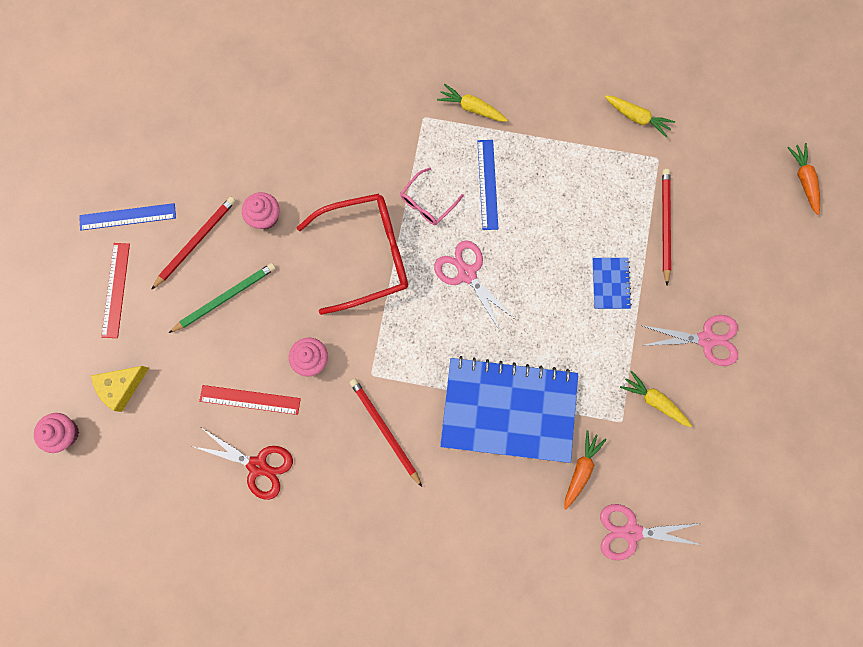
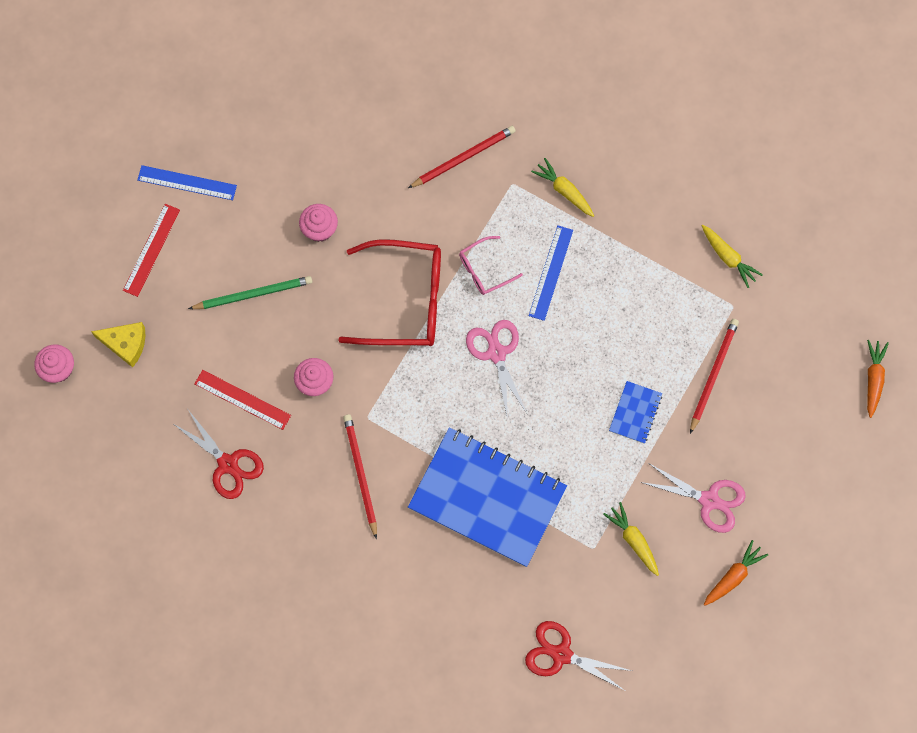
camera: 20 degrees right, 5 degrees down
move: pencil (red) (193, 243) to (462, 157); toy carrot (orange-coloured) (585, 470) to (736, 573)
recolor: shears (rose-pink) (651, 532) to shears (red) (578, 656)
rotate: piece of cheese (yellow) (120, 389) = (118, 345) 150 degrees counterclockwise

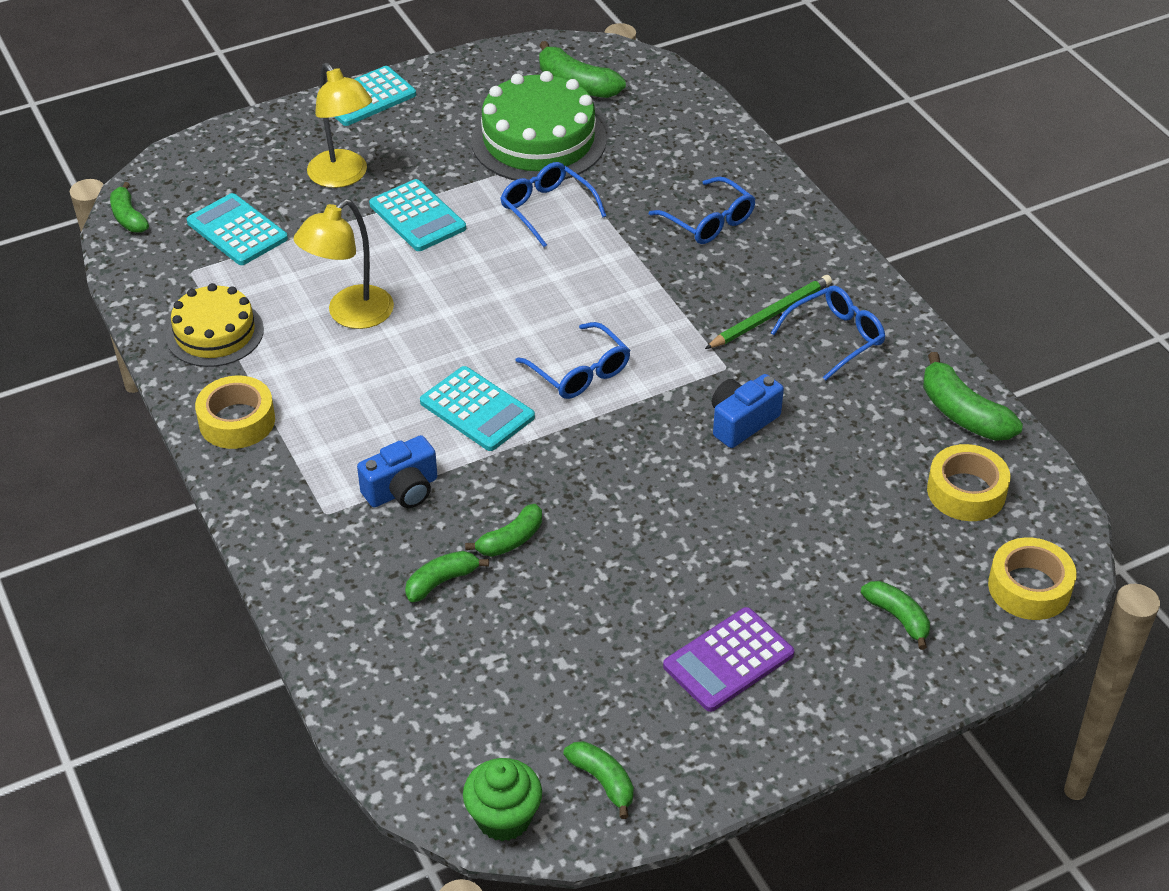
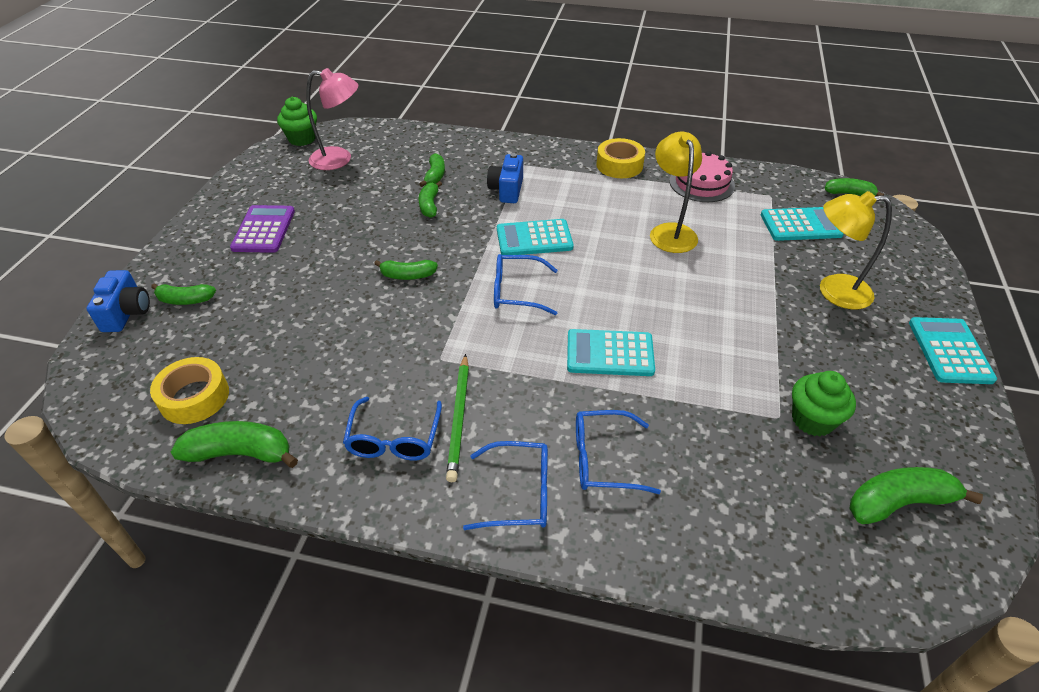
camera: 130 degrees right, 0 degrees up
delete: sticky tape (yellow) (1032, 579)
insert: reading lamp (rose-pink) (332, 119)
move: pocket calculator (aqua) (417, 215) to (611, 352); spectacles (royal blue) (553, 204) to (505, 485); banana (emerald) (598, 780) to (406, 270); photo camera (royal blue) (748, 411) to (118, 301)
replace: layer cake (emerald) (539, 127) to cupcake (emerald) (824, 403)
recolor: layer cake (yellow) (215, 325) to layer cake (rose-pink) (702, 176)

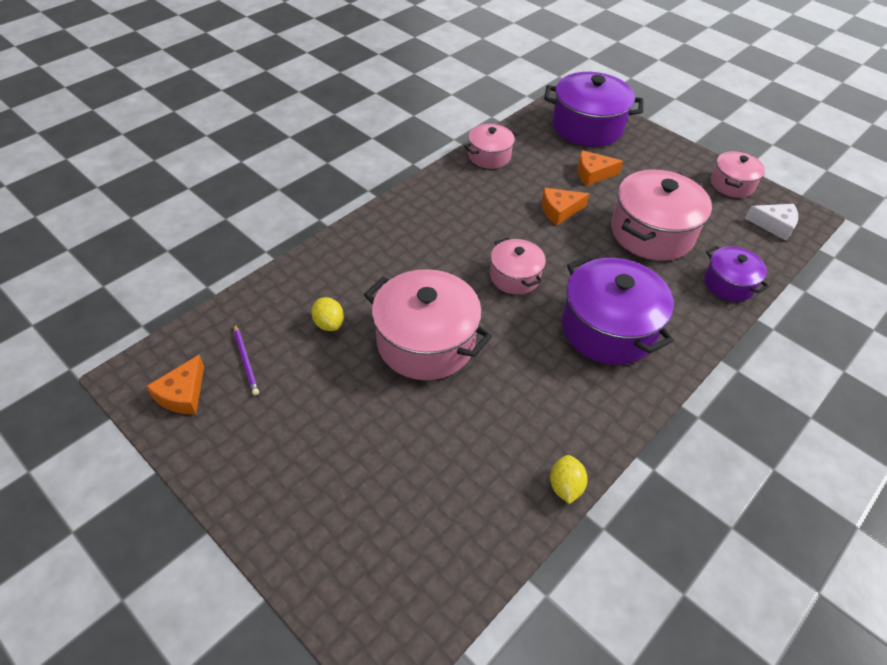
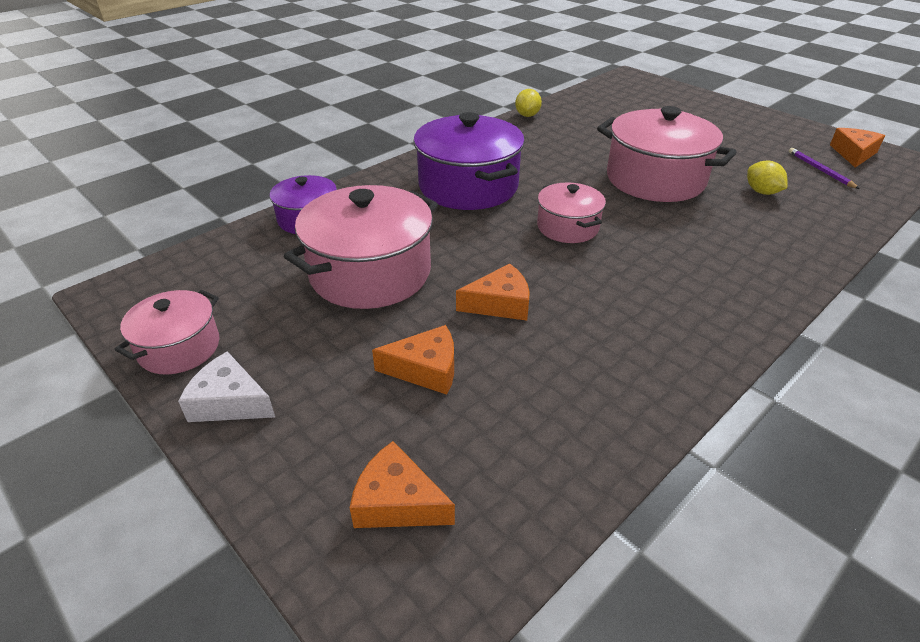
camera: 175 degrees left, 10 degrees down
delete: cooking pot (rose-pink) (491, 146)
move: piece of cheese (white) (771, 222) to (226, 386)
replace: cooking pot (purple) (593, 109) to piece of cheese (orange-coloured) (402, 484)

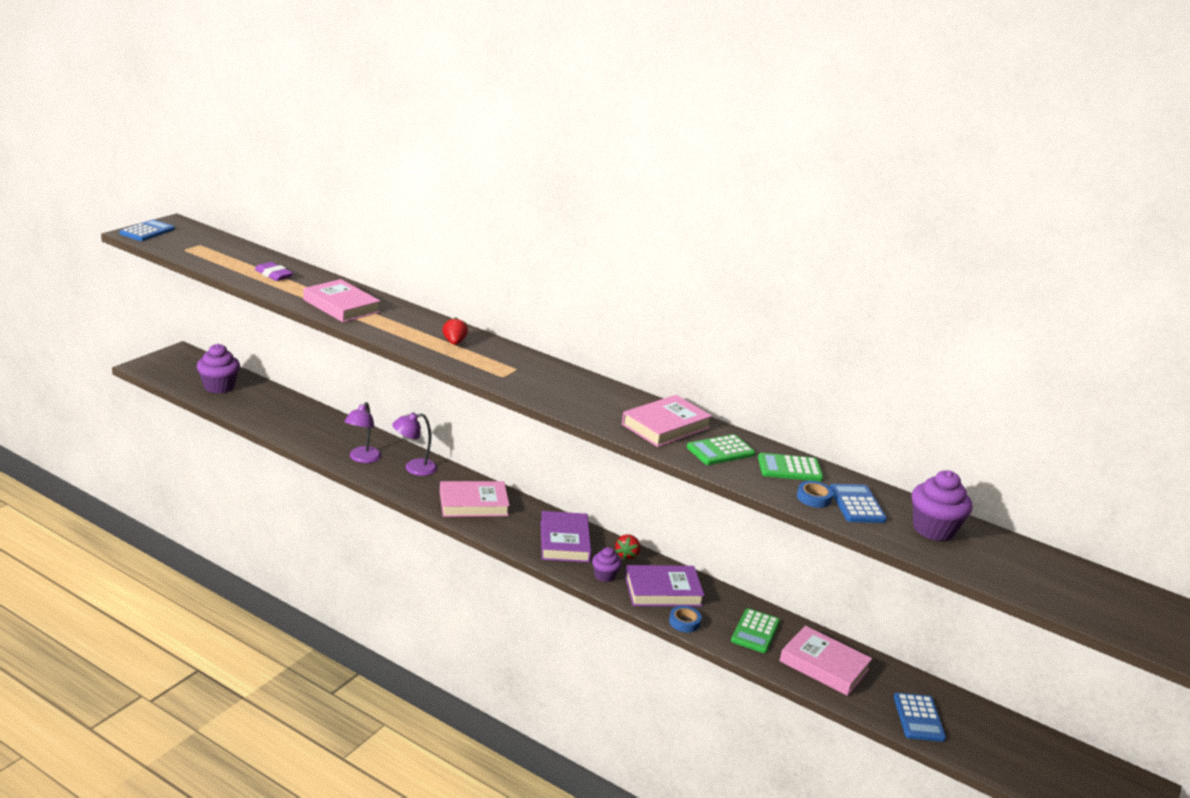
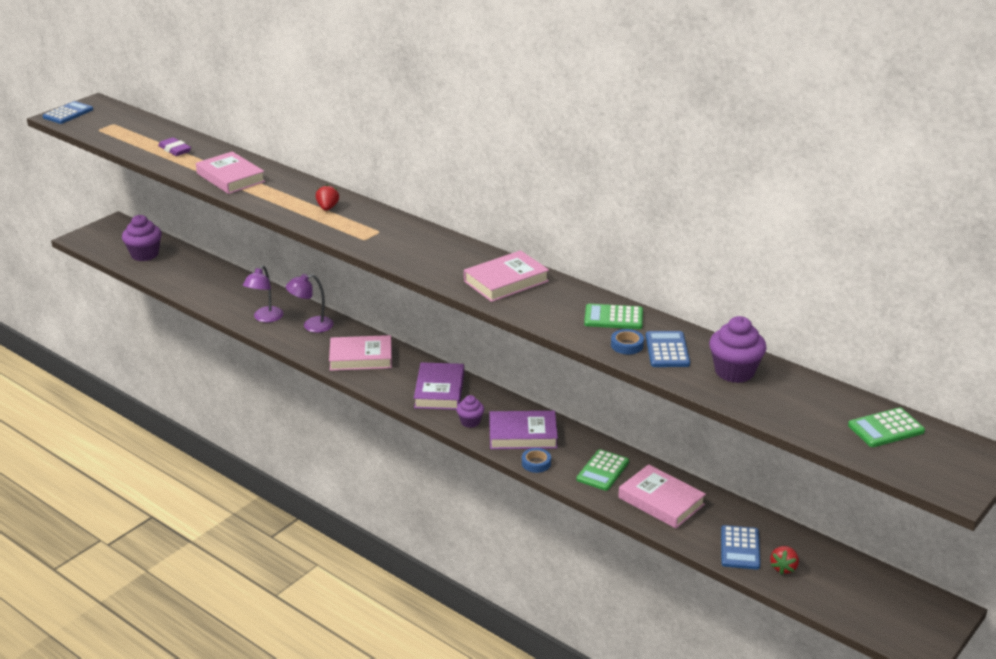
camera: 10 degrees right, 5 degrees up
move: berry (red) (627, 547) to (784, 560); pocket calculator (emerald) (721, 449) to (886, 427)

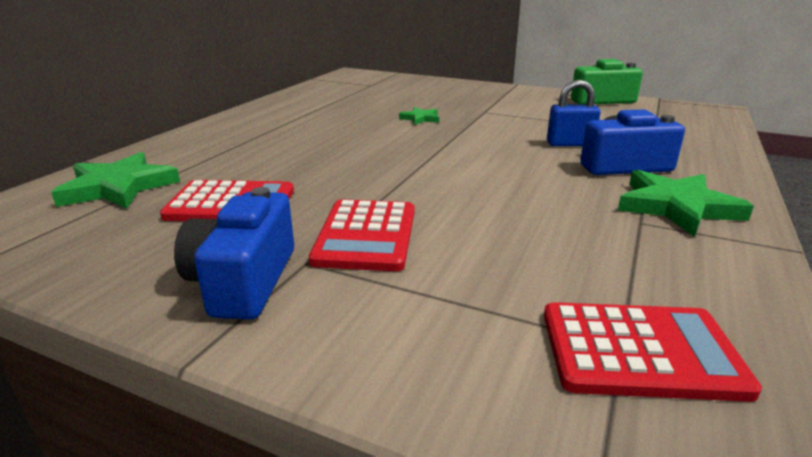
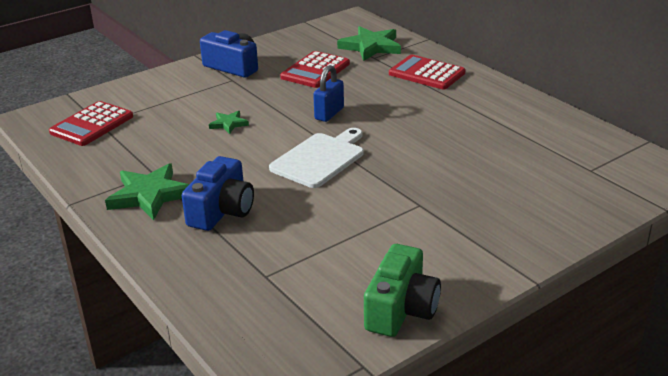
camera: 120 degrees right, 5 degrees up
insert: bread board (white) (316, 158)
move: pocket calculator (red) (361, 235) to (427, 72); star shape (emerald) (419, 116) to (229, 122); padlock (royal blue) (574, 113) to (328, 93)

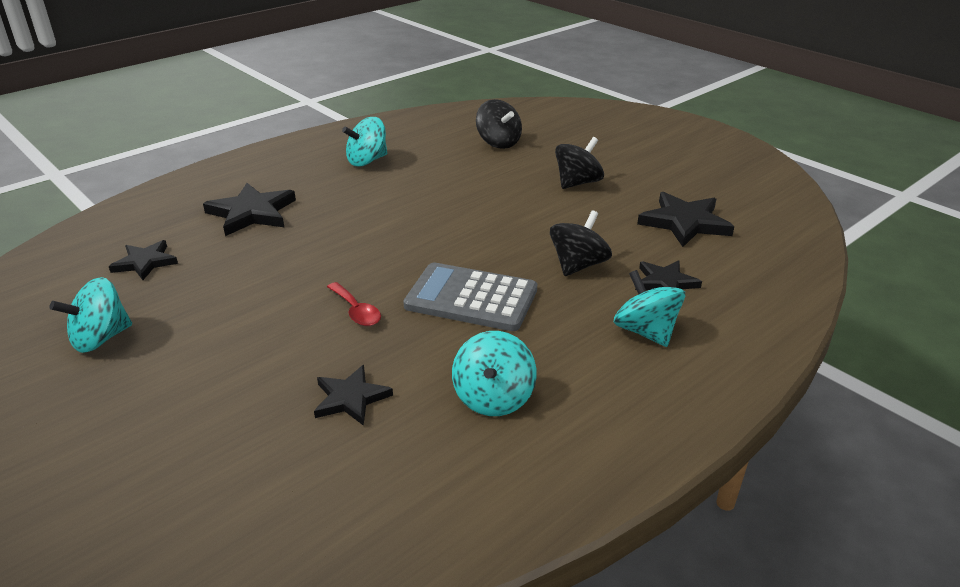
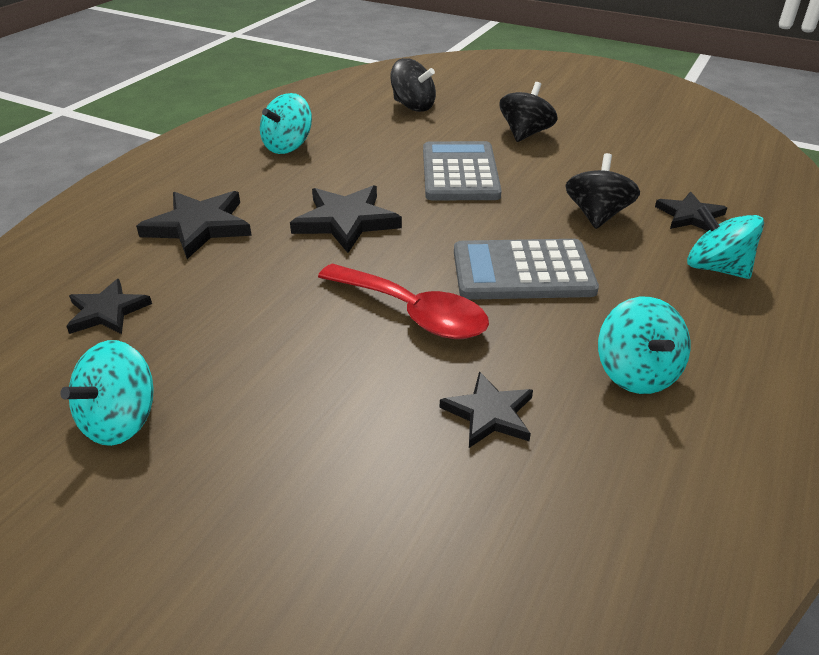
camera: 20 degrees left, 5 degrees up
insert: pocket calculator (gray) (462, 170)
move: star shape (black) (685, 219) to (346, 219)
resize: tablespoon (red) (354, 304) = (403, 301) x1.80

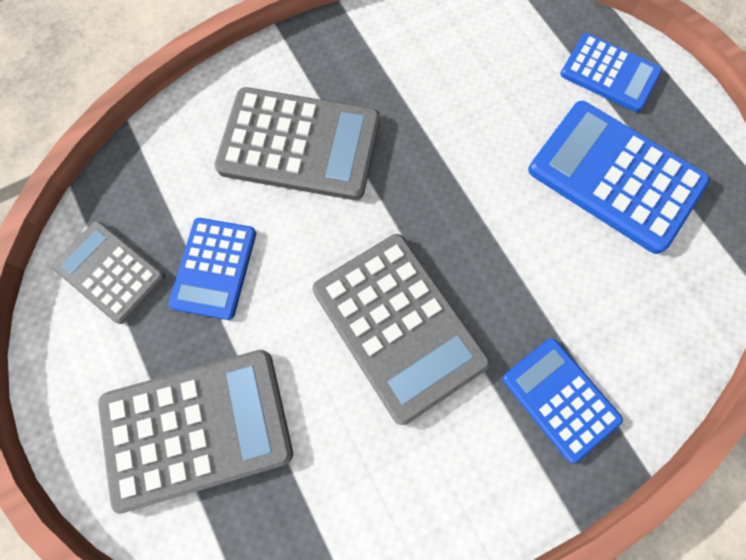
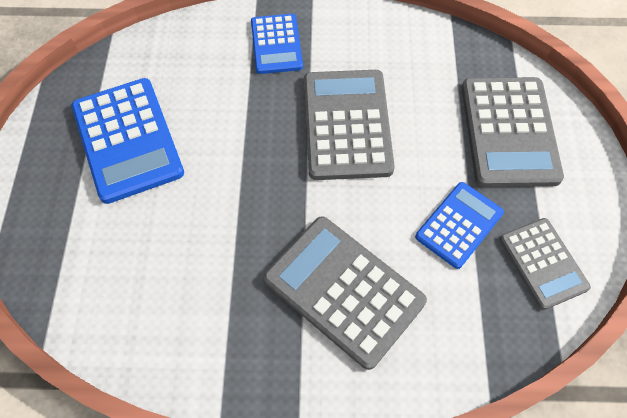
camera: 150 degrees left, 10 degrees down
delete: pocket calculator (royal blue) (611, 72)
rotate: pocket calculator (gray) (195, 432) = (513, 132) 105 degrees counterclockwise

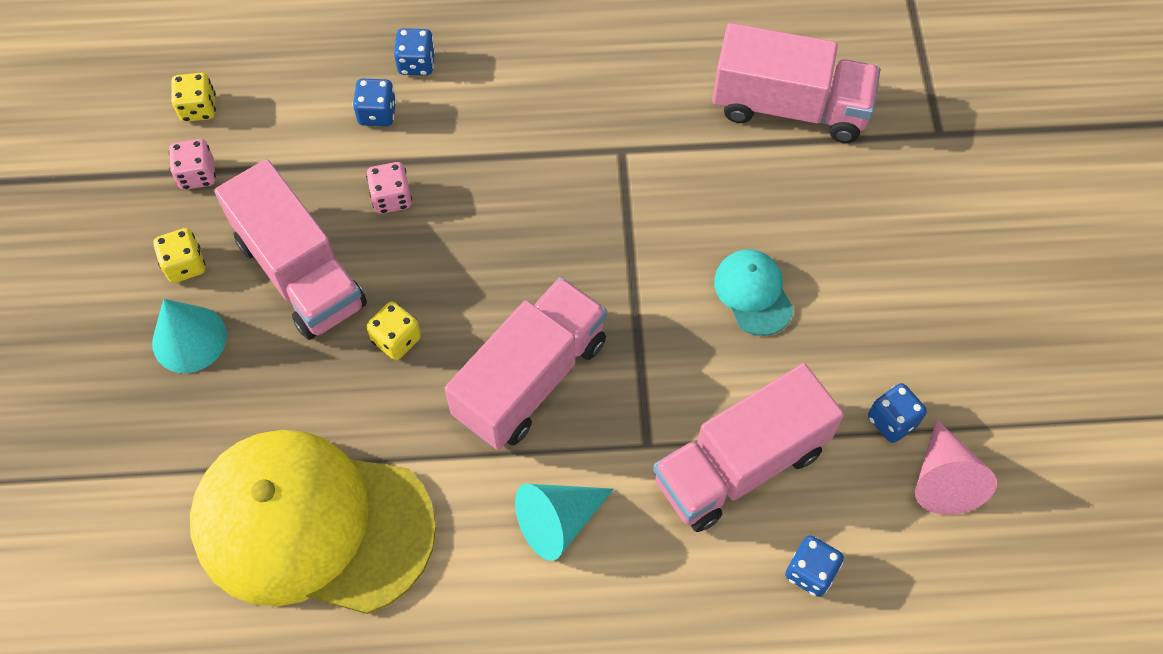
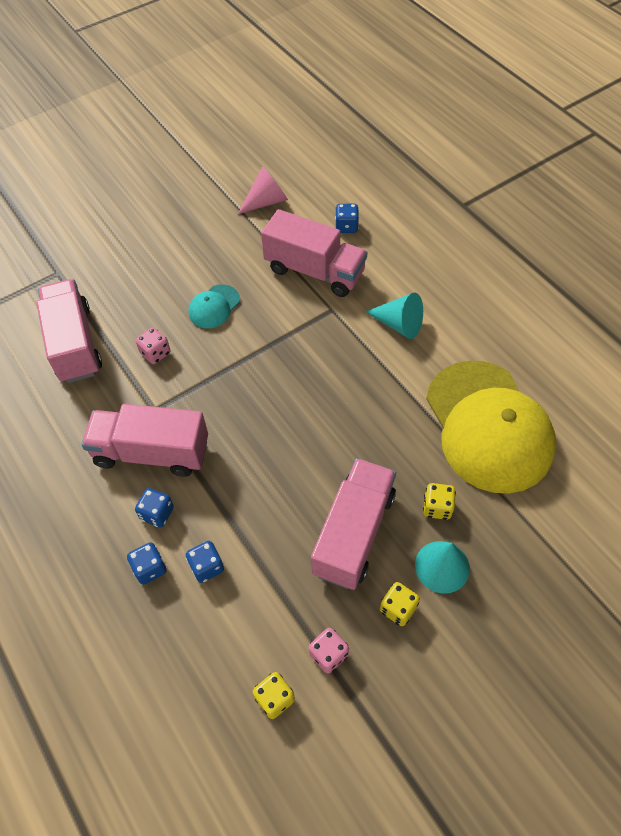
camera: 120 degrees left, 5 degrees down
move: dice (rose-pink) (389, 188) to (153, 345); dice (yellow) (393, 330) to (439, 501); truck (rose-pink) (526, 363) to (145, 440); dice (royal blue) (897, 413) to (154, 508)

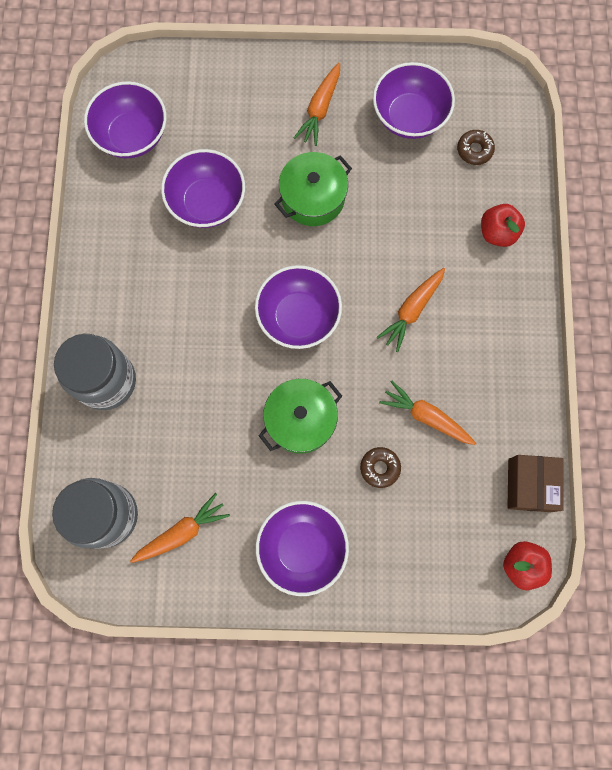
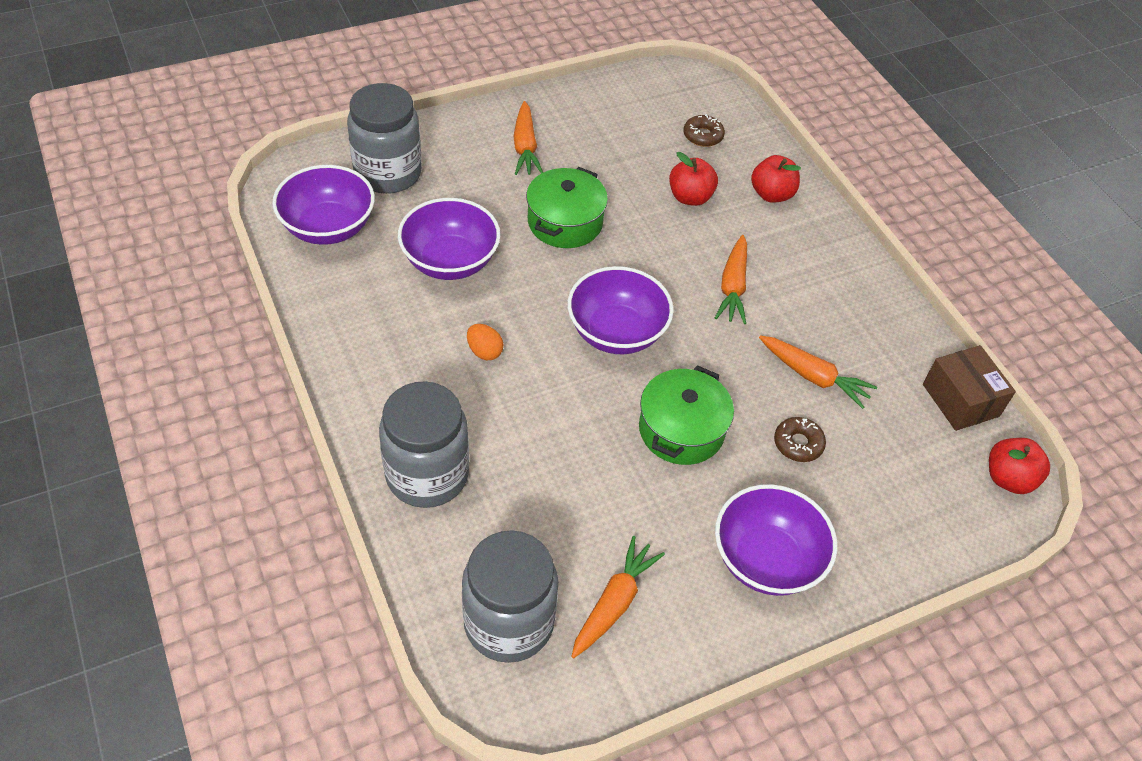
camera: 30 degrees left, 25 degrees down
delete: serving bowl (purple) (414, 100)
insert: preserve jar (gray) (384, 138); toy egg (orange-coloured) (485, 342); toy apple (red) (693, 179)
rotate: toy carrot (orange-coloured) (427, 413) = (818, 372) 150 degrees counterclockwise

